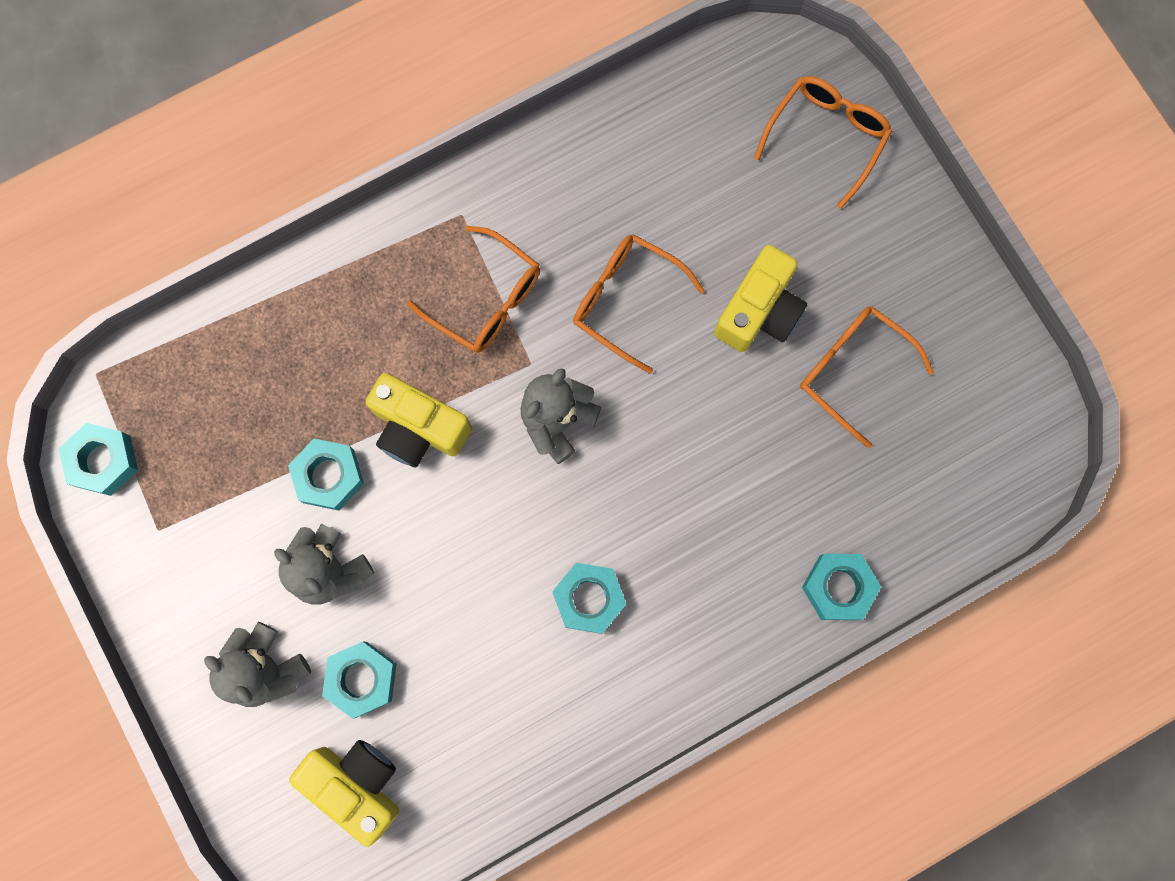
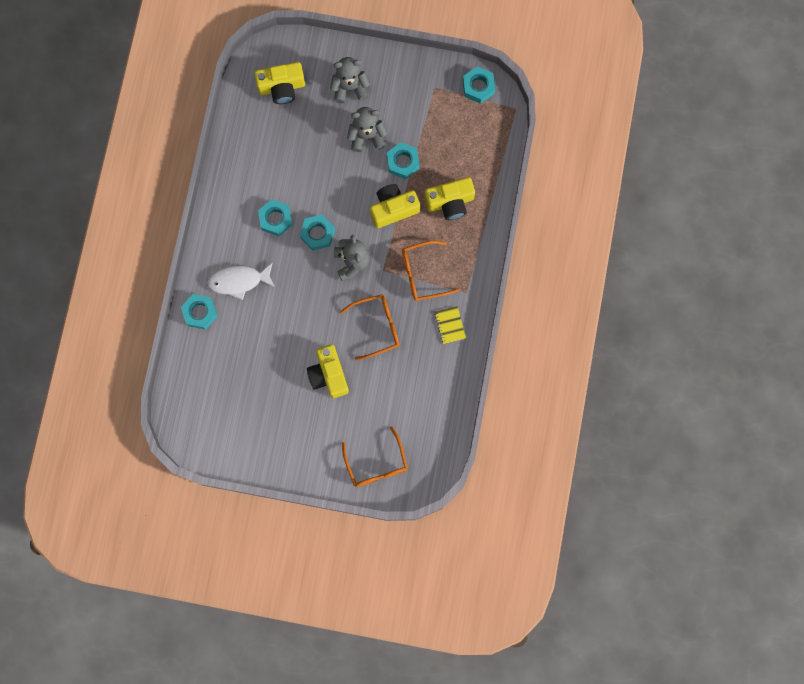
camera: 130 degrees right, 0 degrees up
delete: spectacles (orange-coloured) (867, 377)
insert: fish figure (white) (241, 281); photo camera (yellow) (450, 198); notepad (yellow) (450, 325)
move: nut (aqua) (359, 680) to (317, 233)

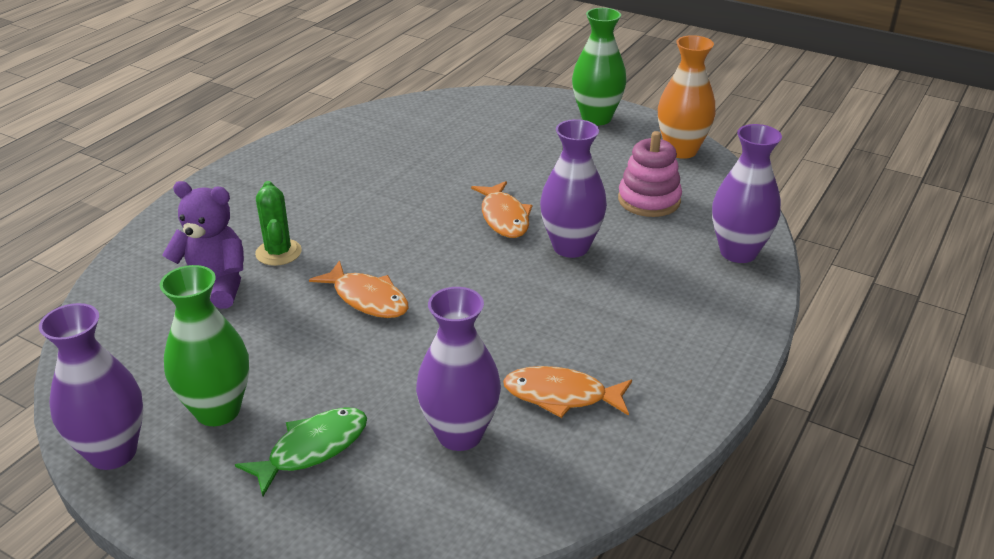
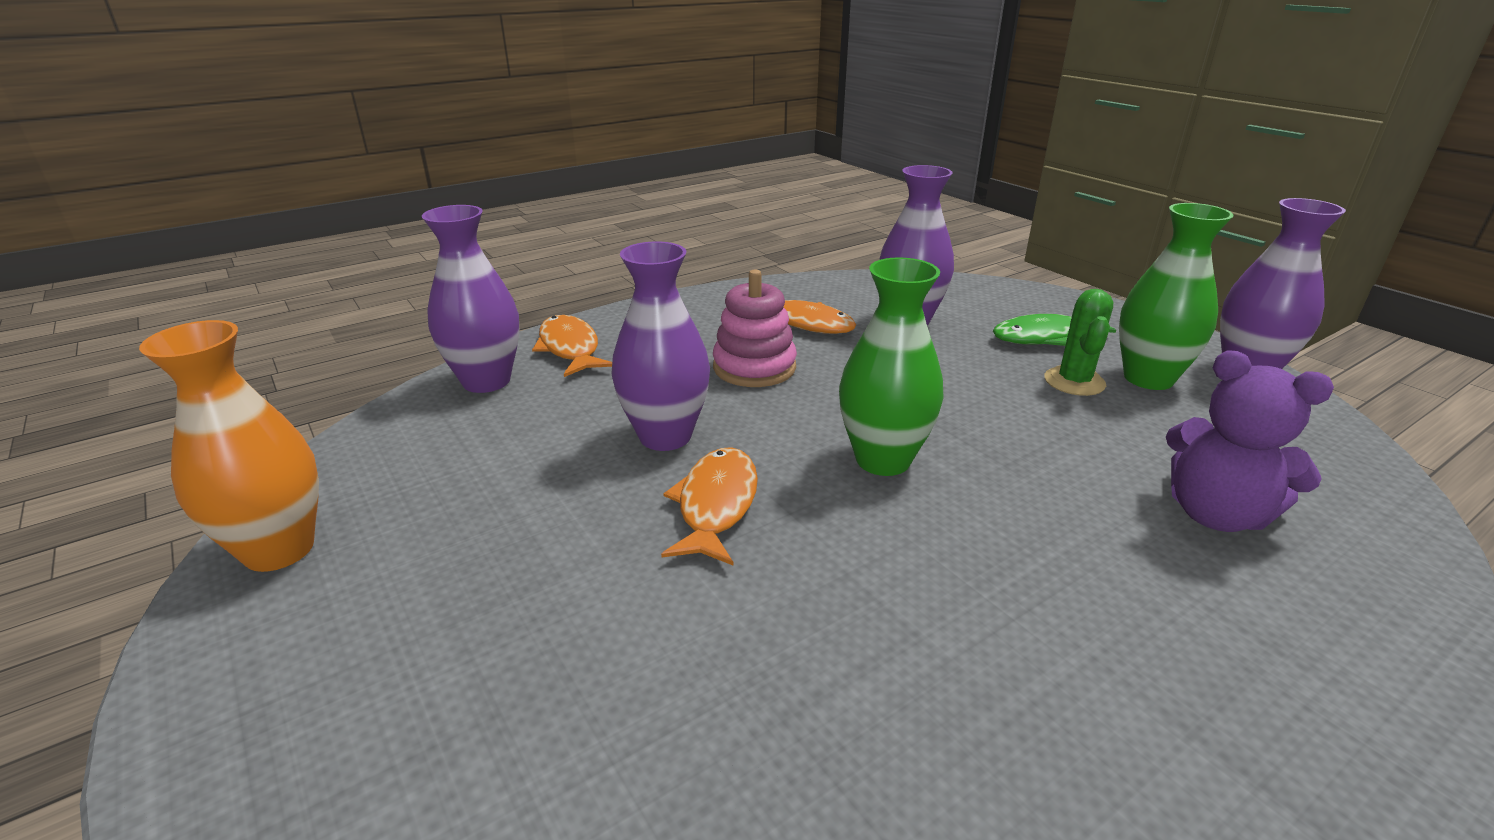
camera: 155 degrees left, 5 degrees down
move: prickly plant (emerald) (278, 223) to (1078, 342); fish figure (orange-coloured) (358, 289) to (572, 346); tall vase (emerald) (599, 66) to (891, 366); stacking rings (rose-pink) (650, 174) to (755, 328)

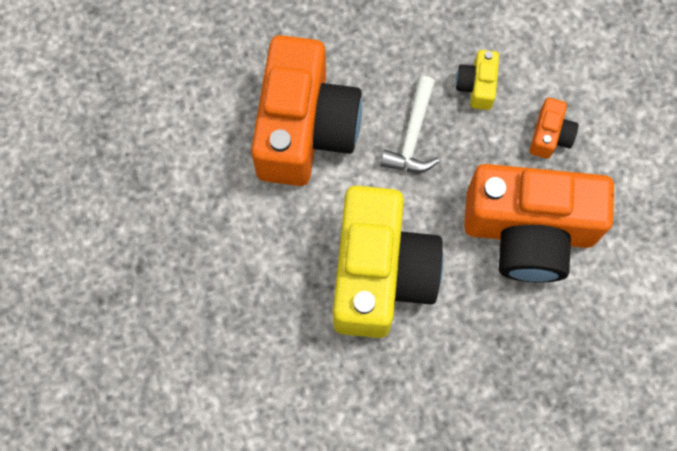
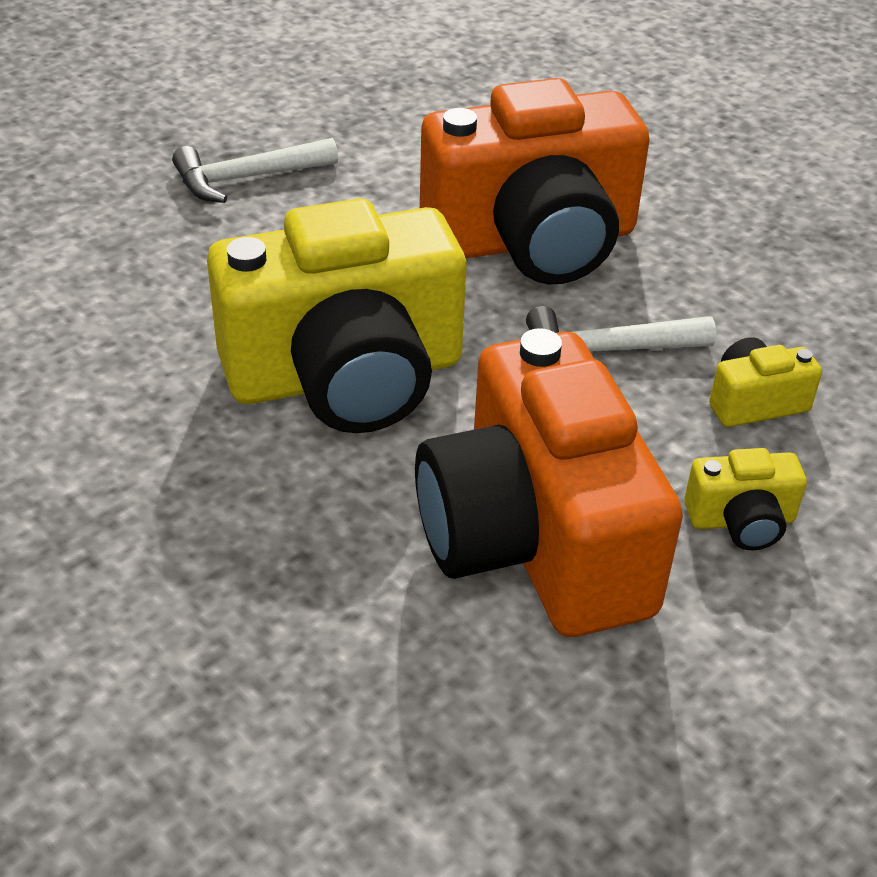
camera: 65 degrees right, 30 degrees down
insert: carpenter's hammer (white) (255, 170)
recolor: photo camera (orange-coloured) (554, 128) to photo camera (yellow) (745, 499)

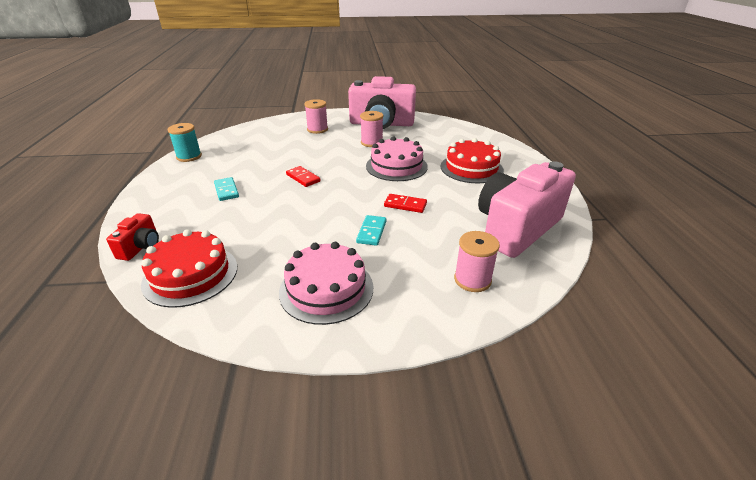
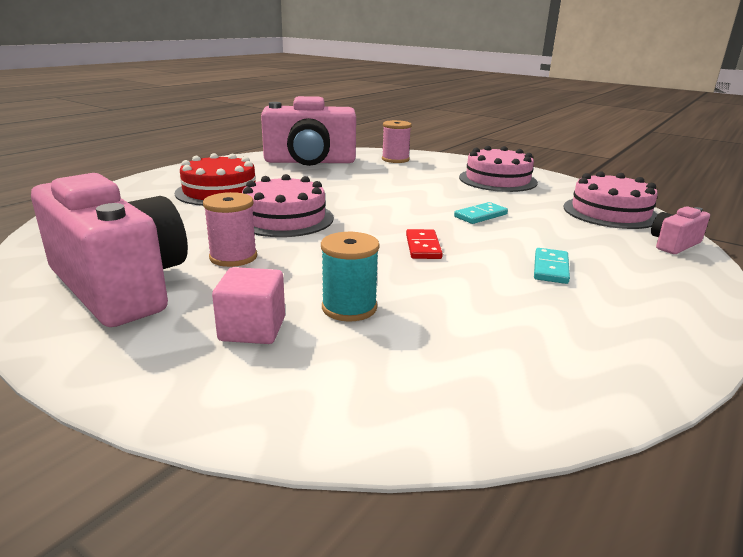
camera: 140 degrees left, 10 degrees down
delete: domino (red) (405, 203)
move: bobbin (aqua) (185, 142) to (350, 276); domino (aqua) (371, 230) to (481, 213)
replace: bobbin (rose-pink) (316, 116) to solid cube (rose-pink) (248, 305)
recolor: photo camera (red) (132, 237) to photo camera (rose-pink) (680, 230); layer cake (red) (189, 268) to layer cake (rose-pink) (610, 200)

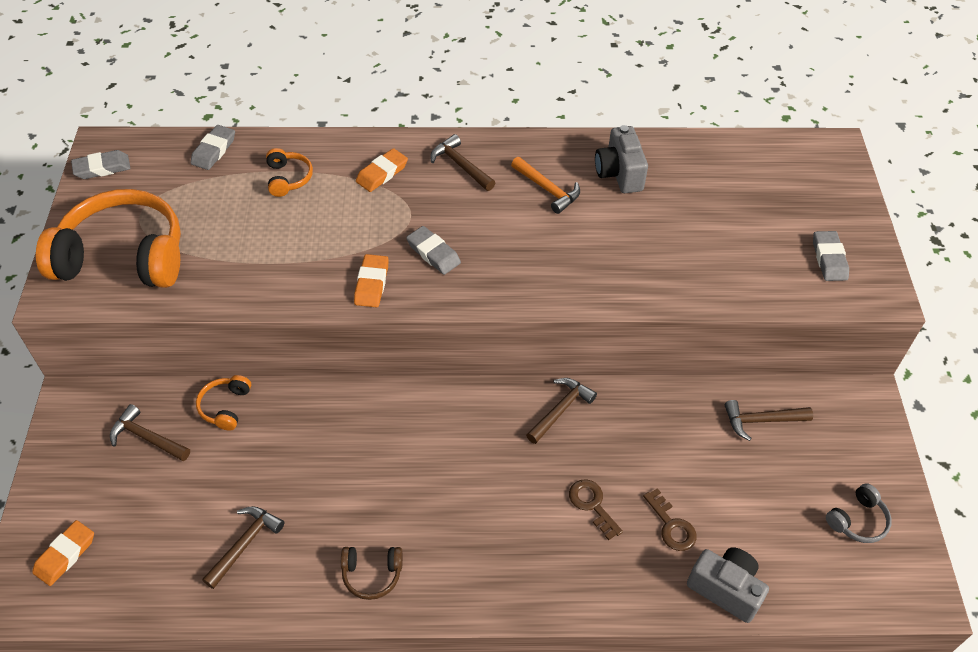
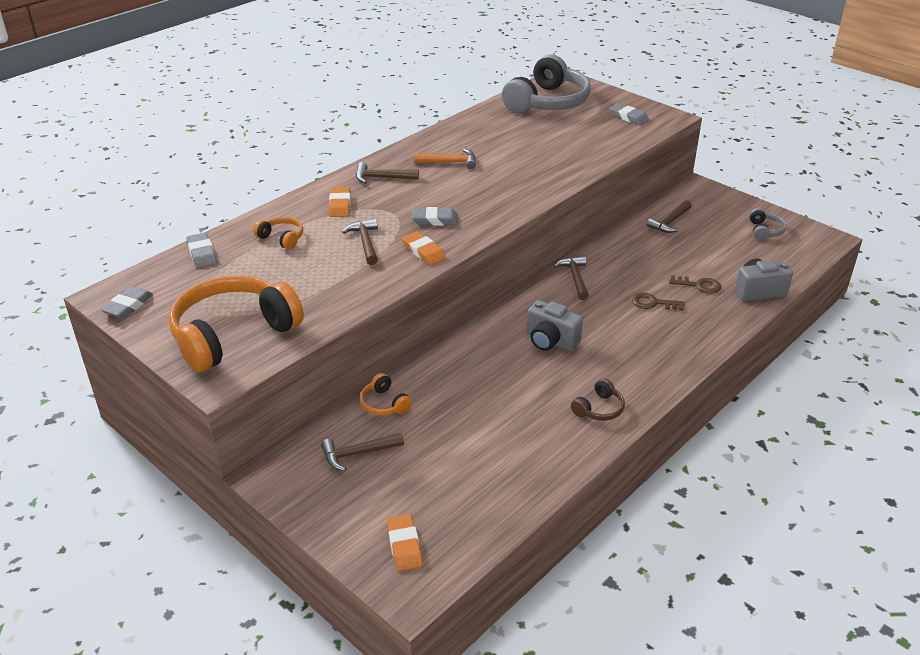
camera: 45 degrees left, 15 degrees down
insert: headset (gray) (546, 84)
move: carpenter's hammer (brown) (243, 547) to (360, 241); photo camera (gray) (621, 159) to (555, 325)

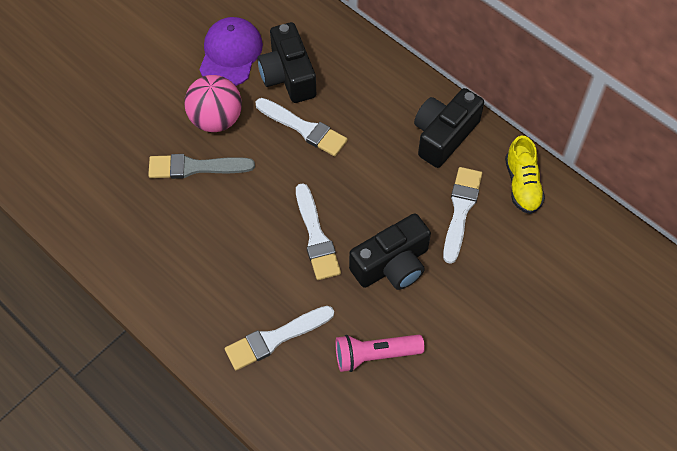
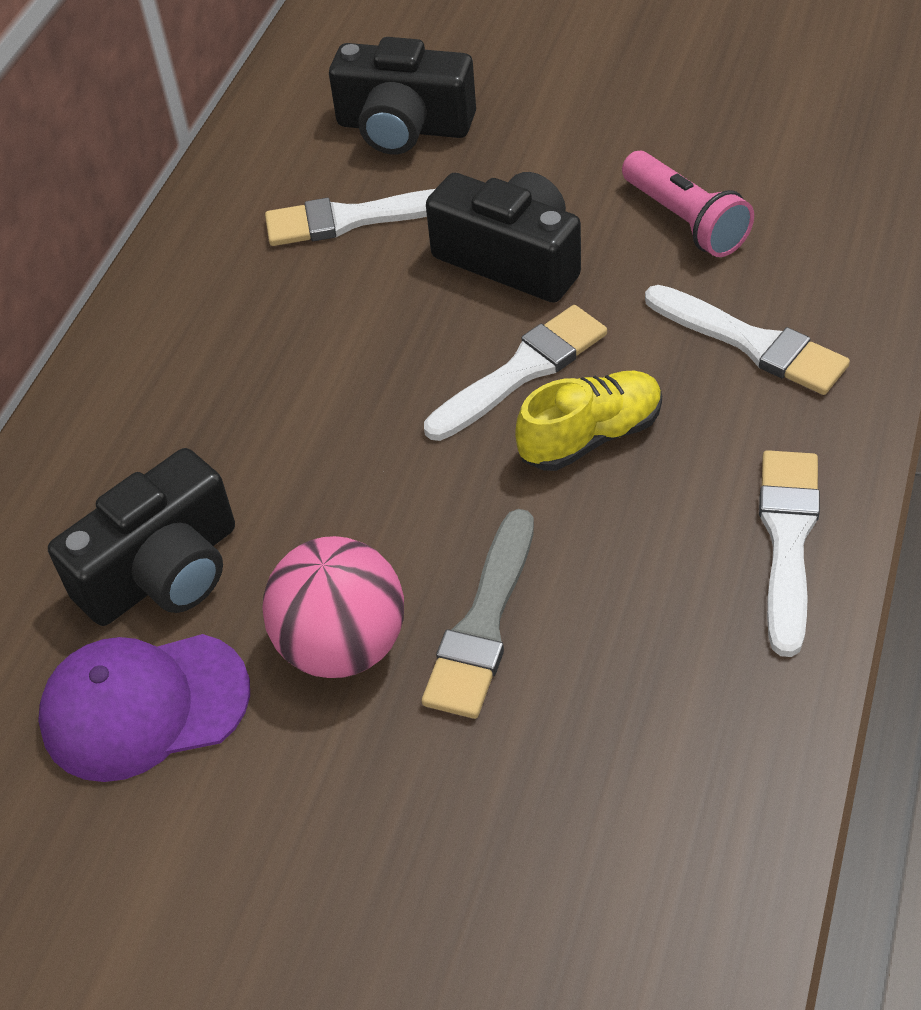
camera: 110 degrees left, 10 degrees down
move: brush (white) (302, 127) to (789, 553); photo camera (black) (449, 128) to (402, 95); sneaker (yellow) (525, 175) to (588, 421)
rotate: brush (gray) (201, 166) = (478, 614) 45 degrees clockwise

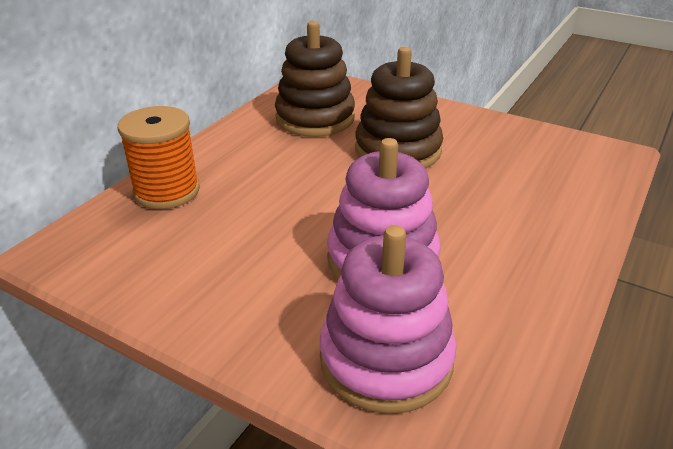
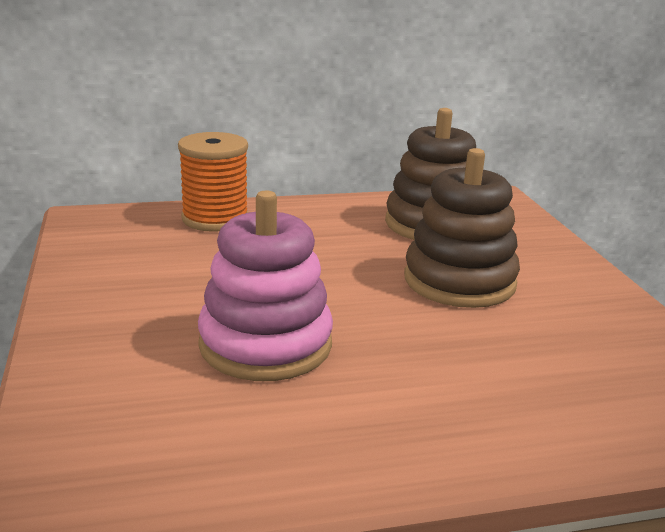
camera: 45 degrees right, 10 degrees down
delete: stacking rings (rose-pink) (388, 319)

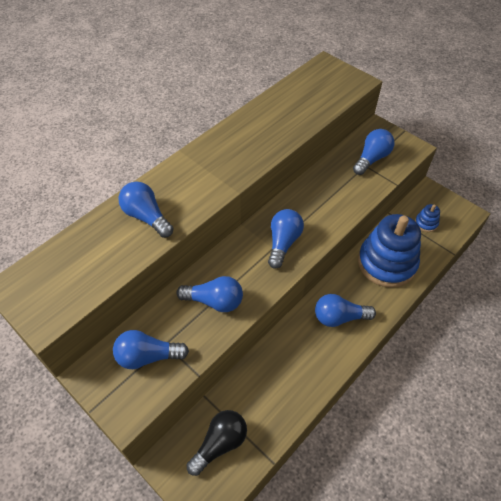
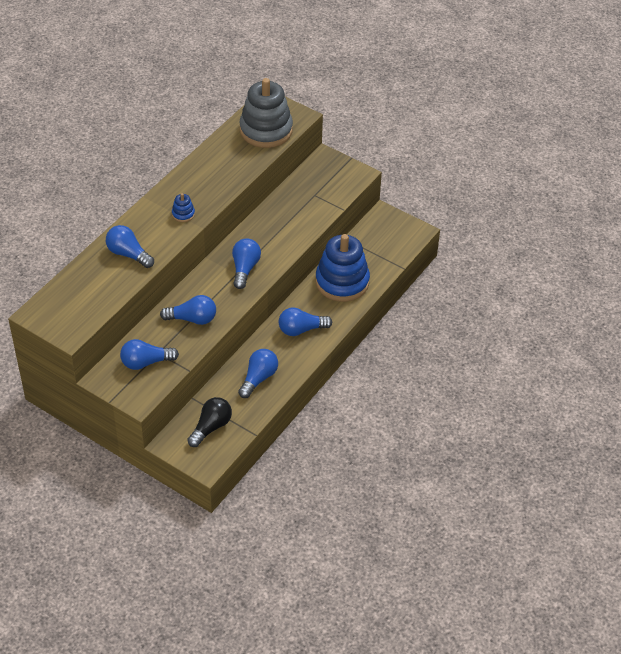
camera: 10 degrees left, 5 degrees down
insert: stacking rings (gray) (266, 113)
move: bulb (royal blue) (373, 152) to (258, 373); stacking rings (royal blue) (427, 218) to (183, 207)

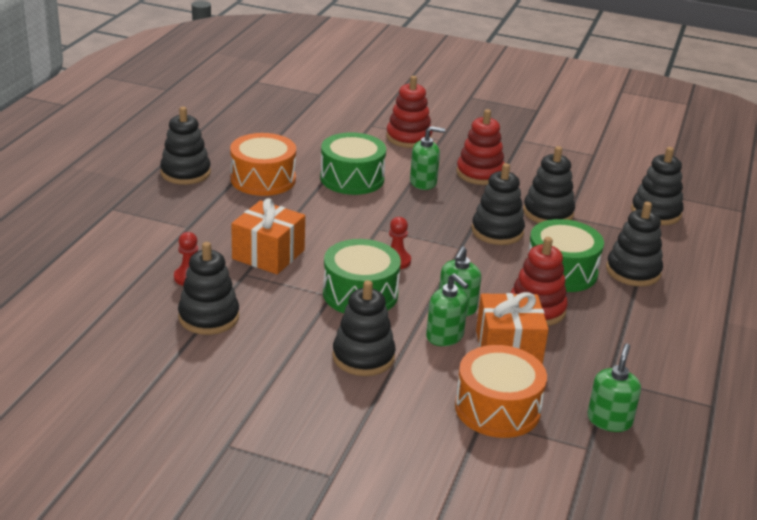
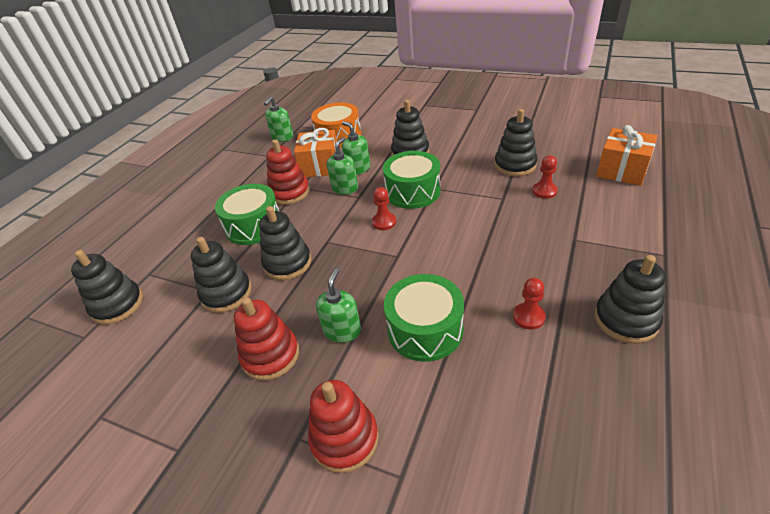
camera: 170 degrees left, 10 degrees up
delete: stacking rings (black) (634, 244)
move: gift (orange-coloured) (268, 236) to (627, 155)
replace: snare drum (orange-coloured) (263, 164) to game pawn (red) (529, 304)
rotate: pump bottle (emerald) (427, 158) = (338, 305) 105 degrees clockwise

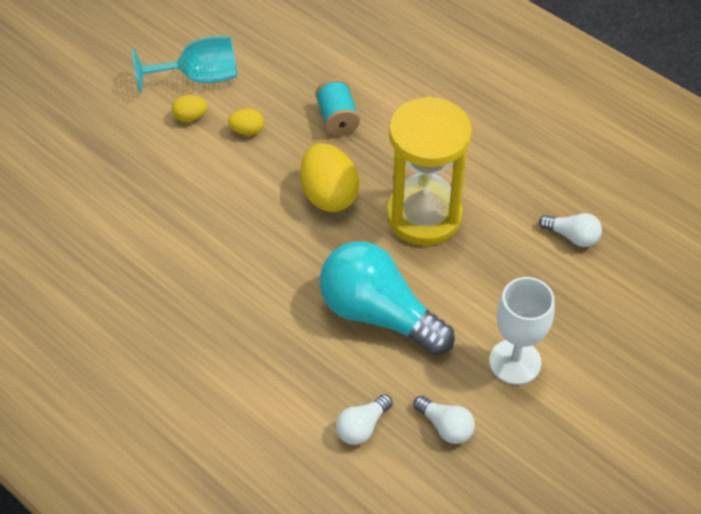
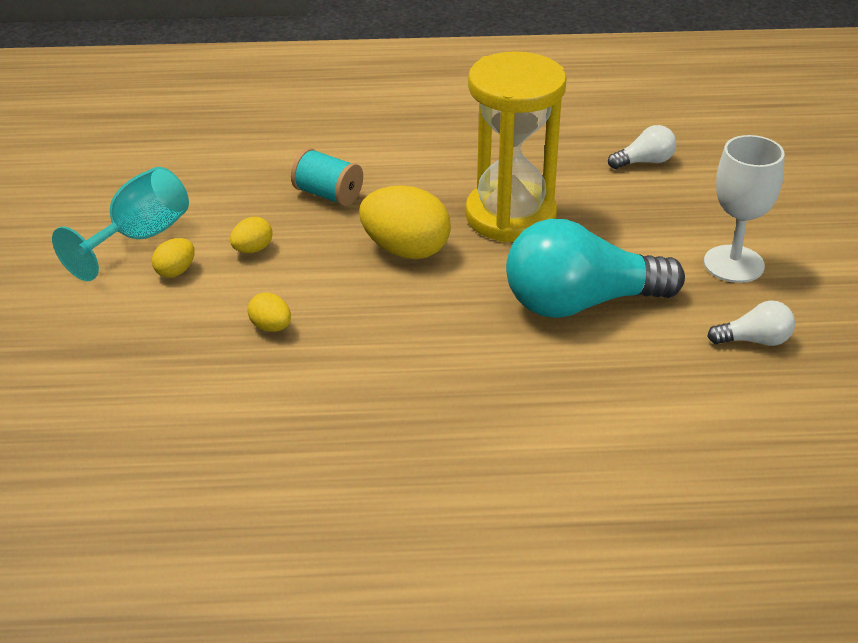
camera: 45 degrees left, 15 degrees down
delete: bulb (white) (364, 419)
insert: toy egg (yellow) (269, 312)

